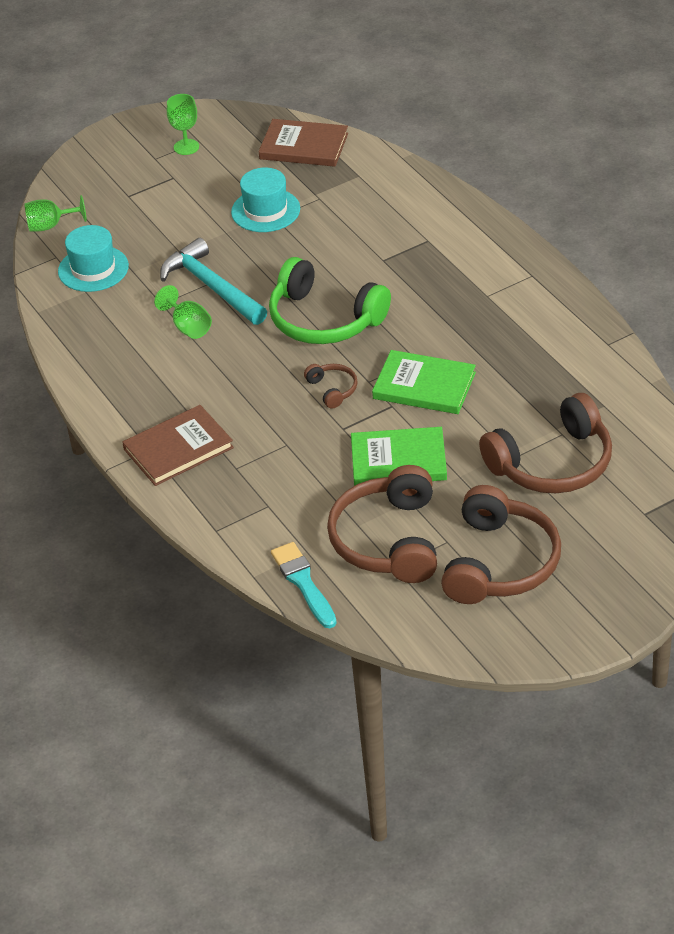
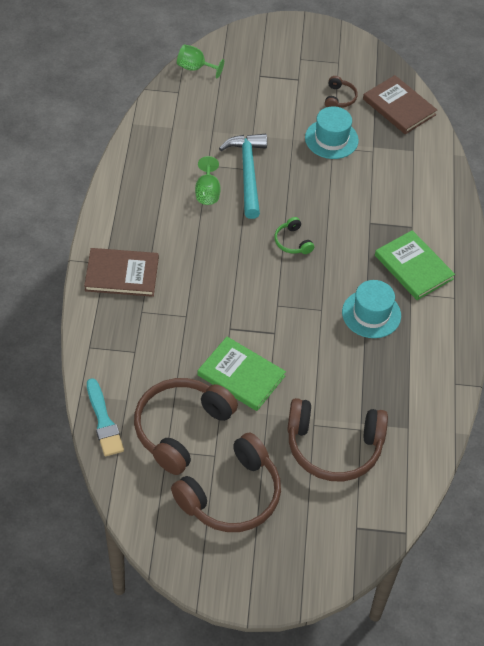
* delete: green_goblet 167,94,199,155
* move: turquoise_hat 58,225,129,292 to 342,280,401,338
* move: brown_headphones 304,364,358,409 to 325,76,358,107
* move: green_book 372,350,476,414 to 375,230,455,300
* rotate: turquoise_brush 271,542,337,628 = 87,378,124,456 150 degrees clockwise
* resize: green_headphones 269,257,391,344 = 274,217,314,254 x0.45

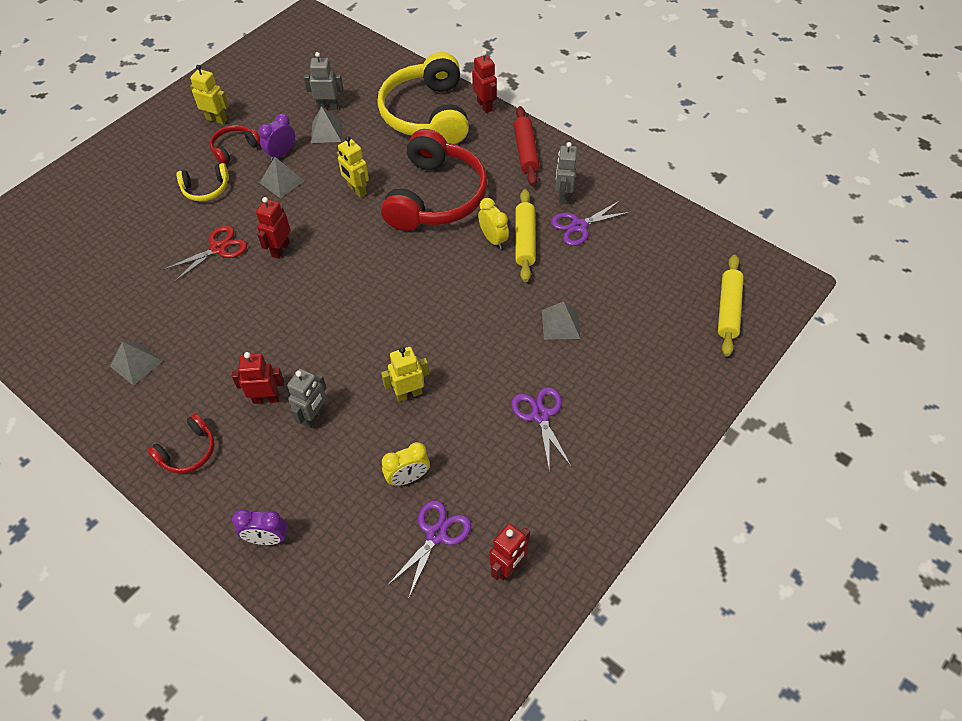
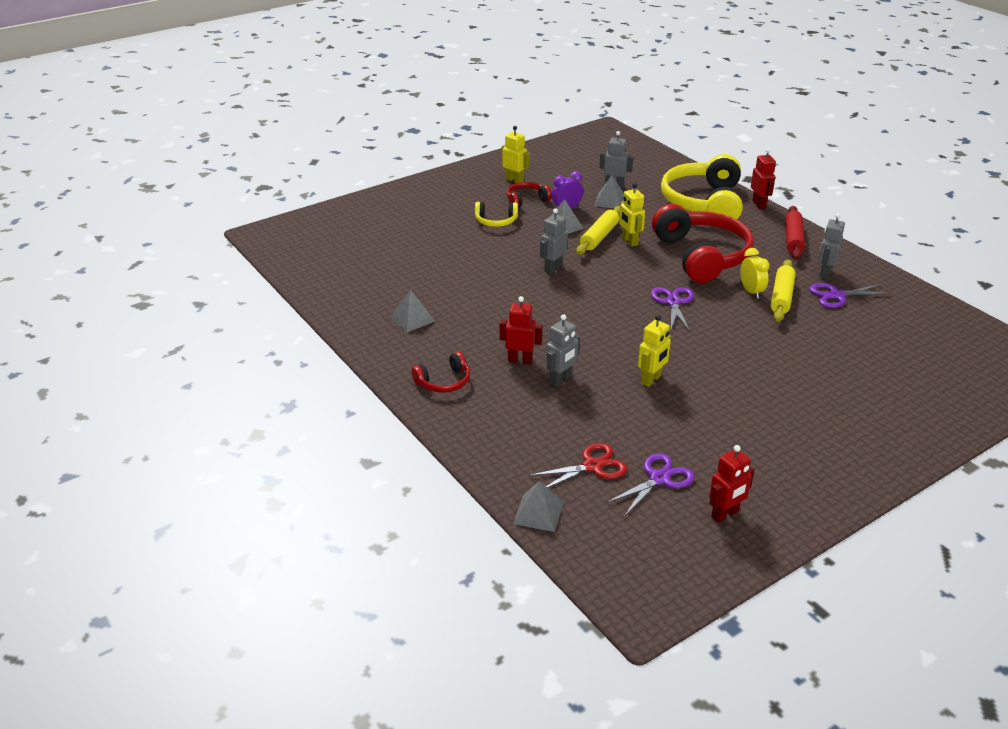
* delete: purple_clock 232,509,288,545
* delete: yellow_clock 382,442,430,486
* move: red_scissors 164,225,247,282 to 529,443,627,488
* move: purple_scissors 511,387,571,473 to 651,287,694,332
* move: grey_pyramid 542,301,580,340 to 513,481,564,532
* move: yellow_rolling_pin 718,255,744,357 to 576,206,620,255
* recolor: red_robot 256,197,291,259 to grey_robot 540,208,568,274
* rotate: red_headphones 381,129,488,231 = 652,204,754,283 45 degrees counterclockwise
* rotate: yellow_robot 381,347,429,402 = 638,315,671,387 135 degrees clockwise

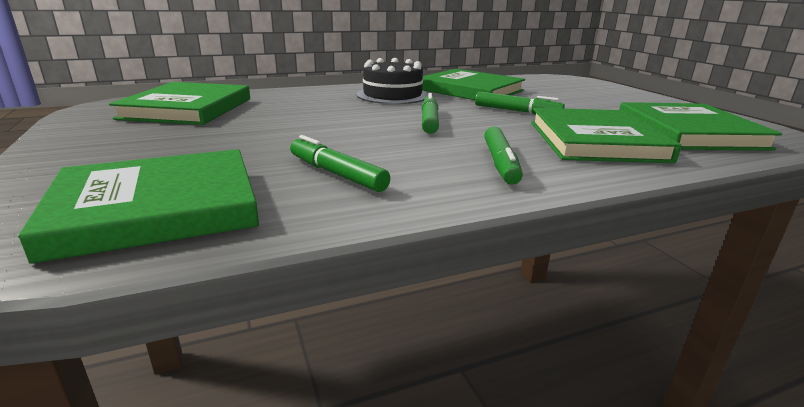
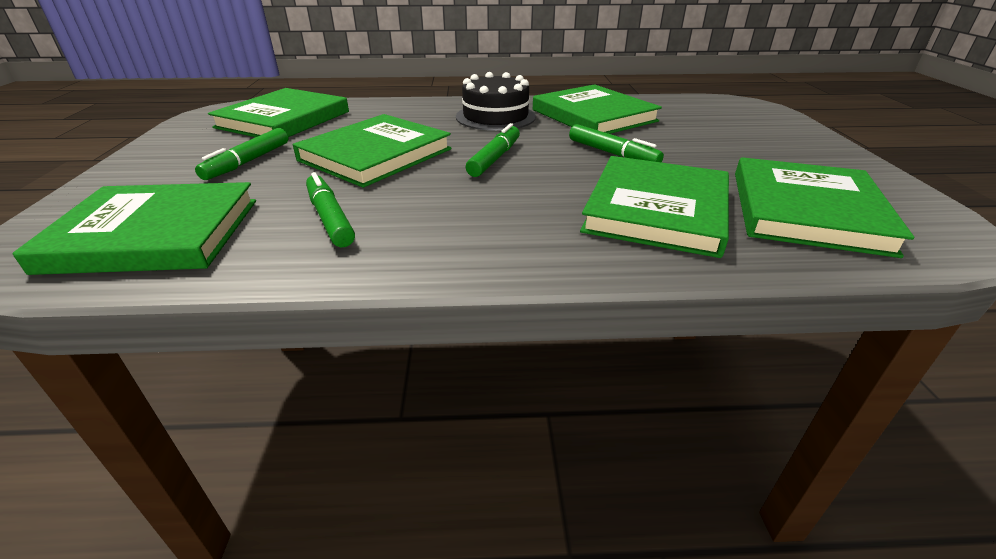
* insert: green_book 293,114,452,188
* move: green_marker 484,126,523,185 to 195,128,288,180

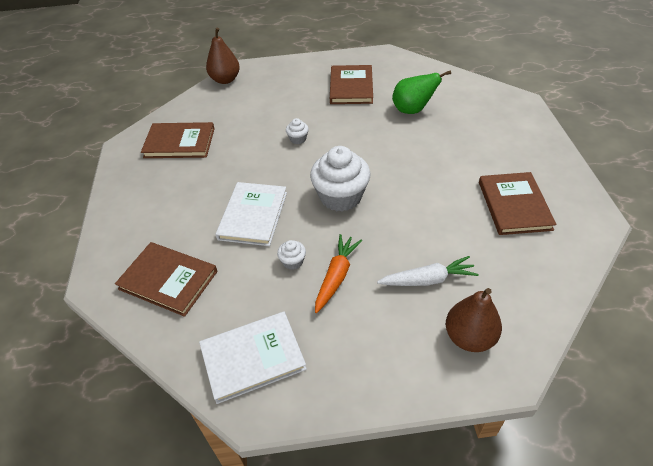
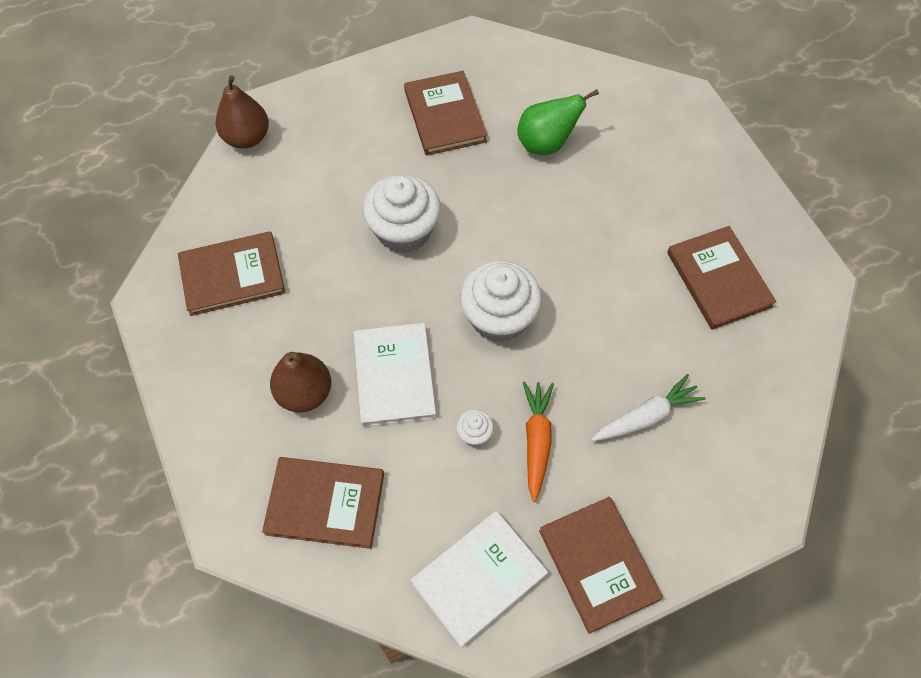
* insert: brown_book 539,497,663,634
* move: brown_pear 446,288,502,352 to 270,352,331,412
* resize: white_cupcake 286,118,309,144 = 363,174,441,253 x2.27

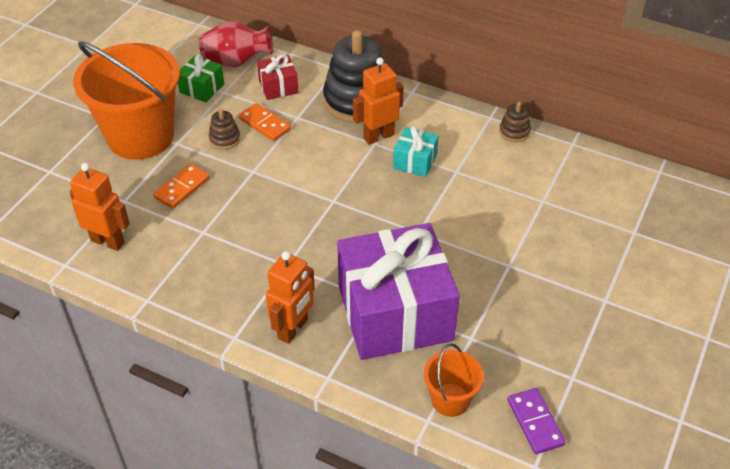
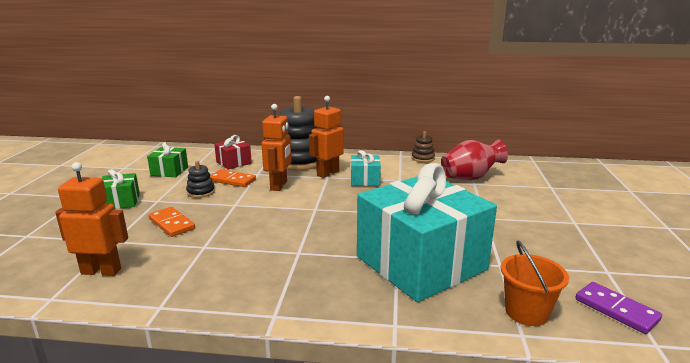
* move: red_vase 199,21,273,67 to 441,140,508,180
* move: orange_robot 266,251,315,344 to 262,104,292,191
* replace: orange_bucket 73,41,180,160 to green_gift 102,169,140,209
* recolor: brown_stacking_toy 209,109,240,150 to black_stacking_toy 186,161,215,198
* recolor: purple_gift 337,223,460,360 to turquoise_gift 357,163,497,302
* rotate: orange_domino 153,164,210,209 = 148,207,195,237 60 degrees counterclockwise

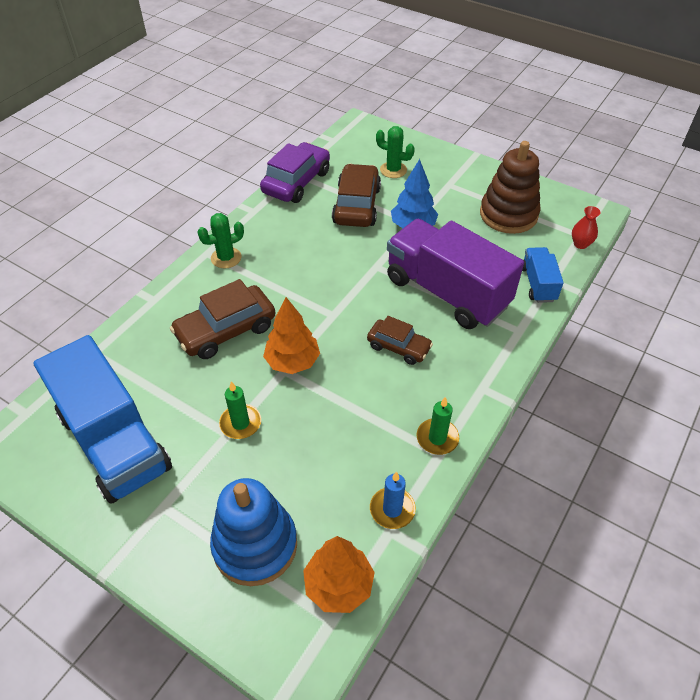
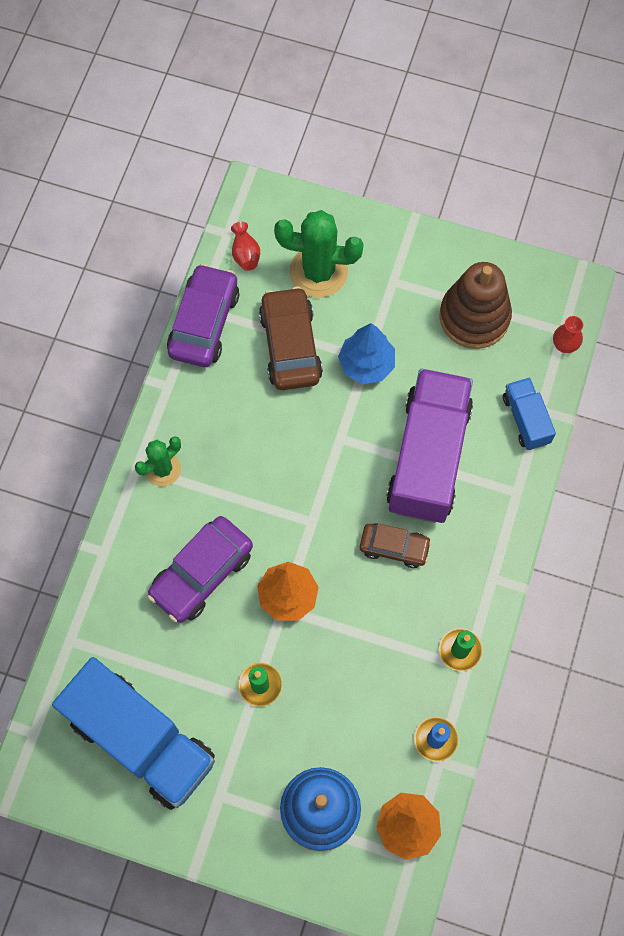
* insert: red_vase 231,222,260,271
* recolor: brown_car 170,279,275,359 to purple_car 147,516,253,623
* rotate: purple_truck 387,219,524,329 = 386,368,473,523 75 degrees clockwise
* resize: green_cactus 376,126,415,178 = 274,210,364,298 x1.68

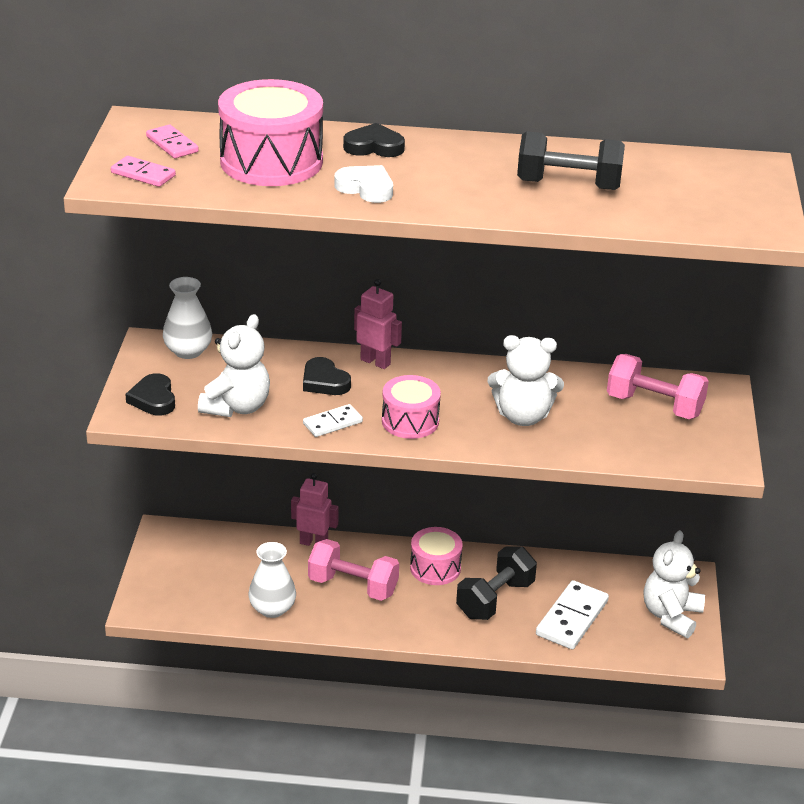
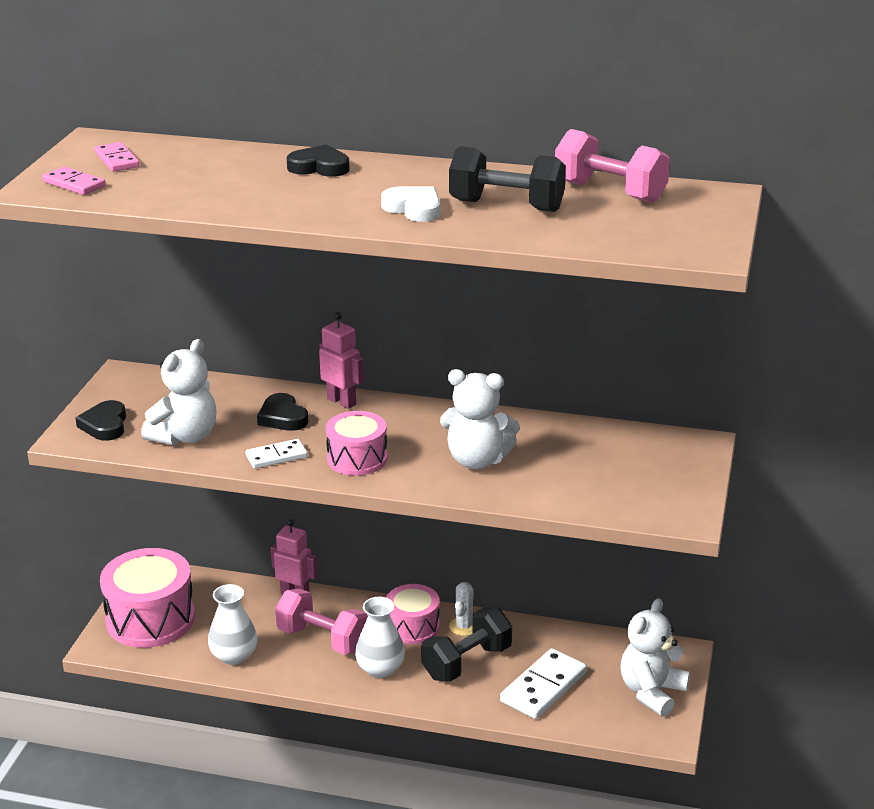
* insert: white_cactus 449,582,474,636
* move: white_vase 163,277,212,359 to 355,597,405,678
* move: pink_drum 218,79,323,186 to 100,548,195,648
* move: white_heart 334,165,393,203 to 381,186,440,222
* move: pink_dumbbell 607,354,709,419 to 555,129,670,203

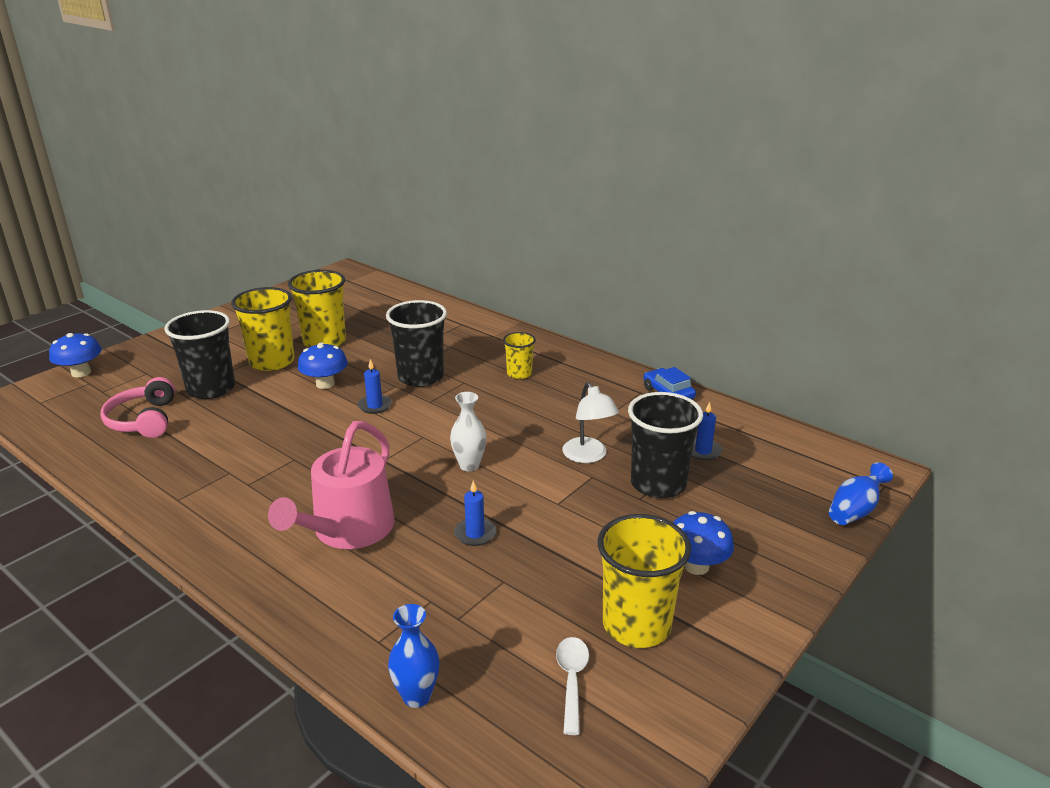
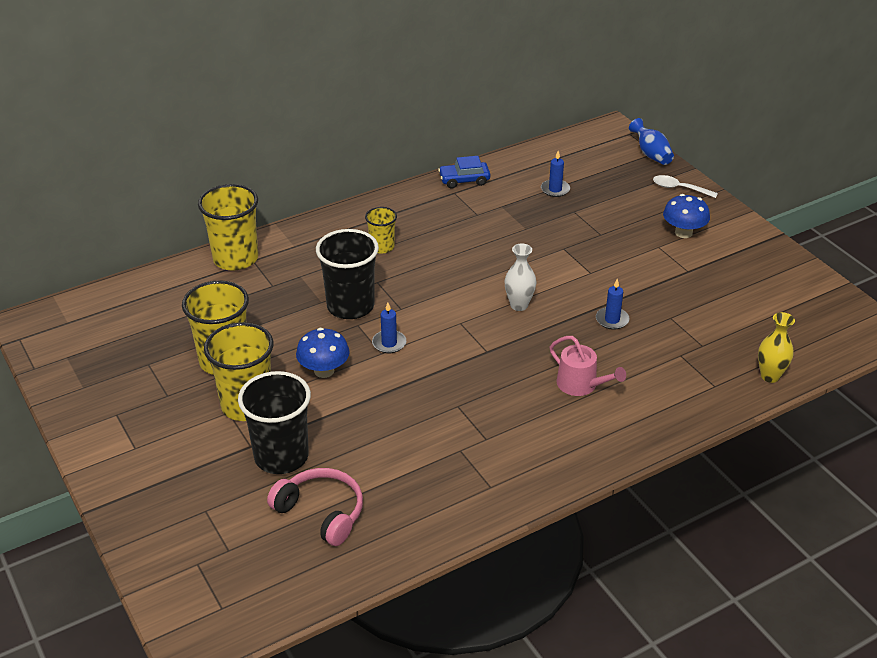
* delete: blue_mushroom 49,333,102,377
* delete: white_lamp 562,382,619,463
* delete: black_cup 628,392,703,498
* move: white_spoon 556,637,589,735 to 653,175,718,198
* move: yellow_cup 597,514,691,648 to 198,184,258,270
* recolor: blue_vase 388,604,440,708 to yellow_vase 758,312,795,383
* rotate: pink_headphones 100,377,175,438 = 267,468,363,546 150 degrees counterclockwise
* resize: pink_watering_can 268,421,394,549 = 550,336,626,396 x0.59

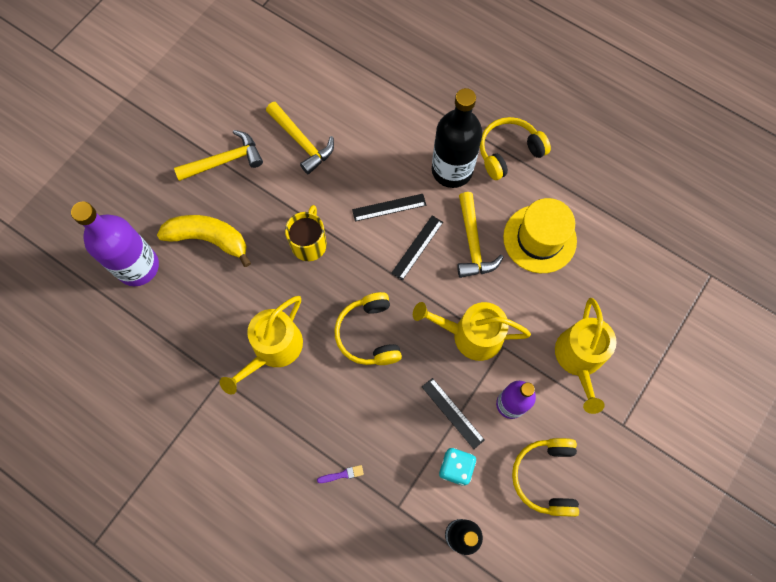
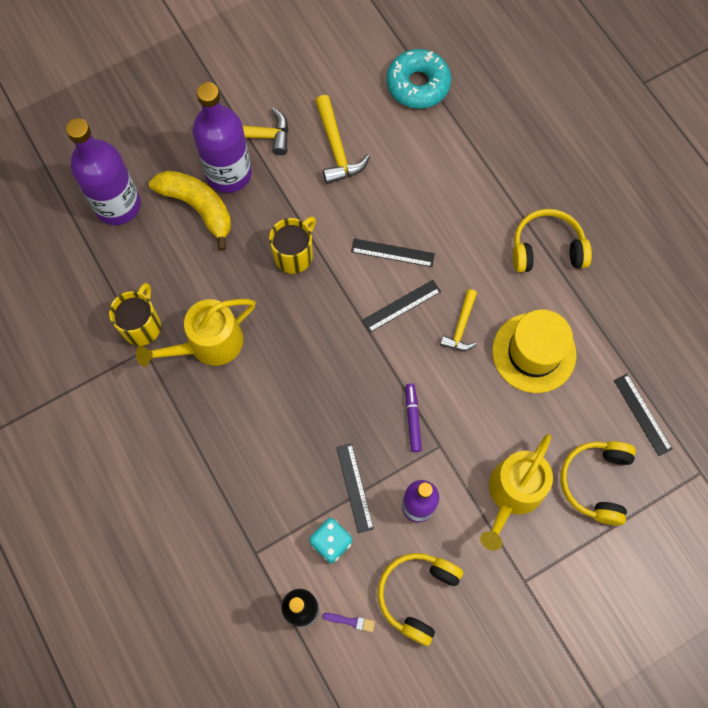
* delete: black_bottle 432,88,483,188
* insert: yellow_mug 109,283,161,346
* insert: purple_bottle 192,82,252,193
* insert: turquoise_donut 386,49,451,109
* insert: black_ruler 614,374,672,456
* move: purple_brush 317,465,364,483 to 322,613,375,632
* move: yellow_headphones 334,292,402,365 to 560,441,636,526
* replace: yellow_watering_can 413,302,531,361 to purple_marker 406,383,422,452
* resize: yellow_hammer 457,192,504,278 = 440,289,477,351 x0.66

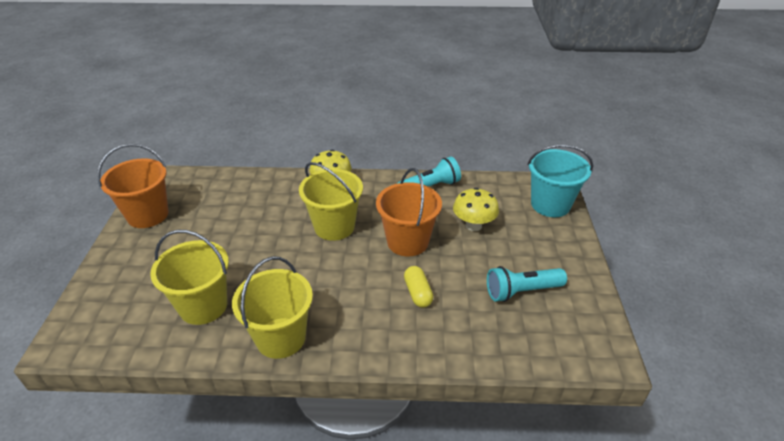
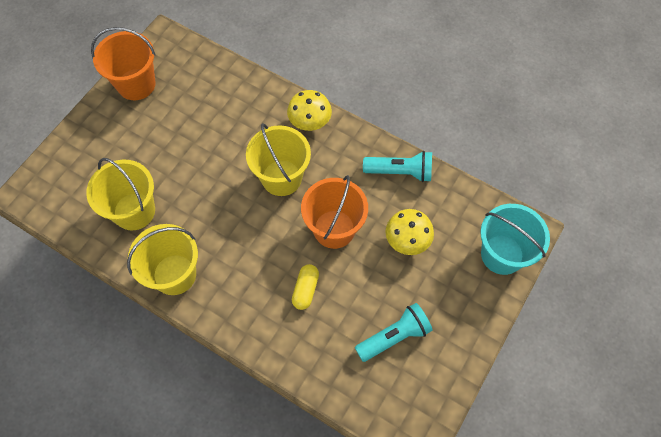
* rotate: turquoise_flashlight 487,266,567,302 = 355,303,433,362 135 degrees clockwise

